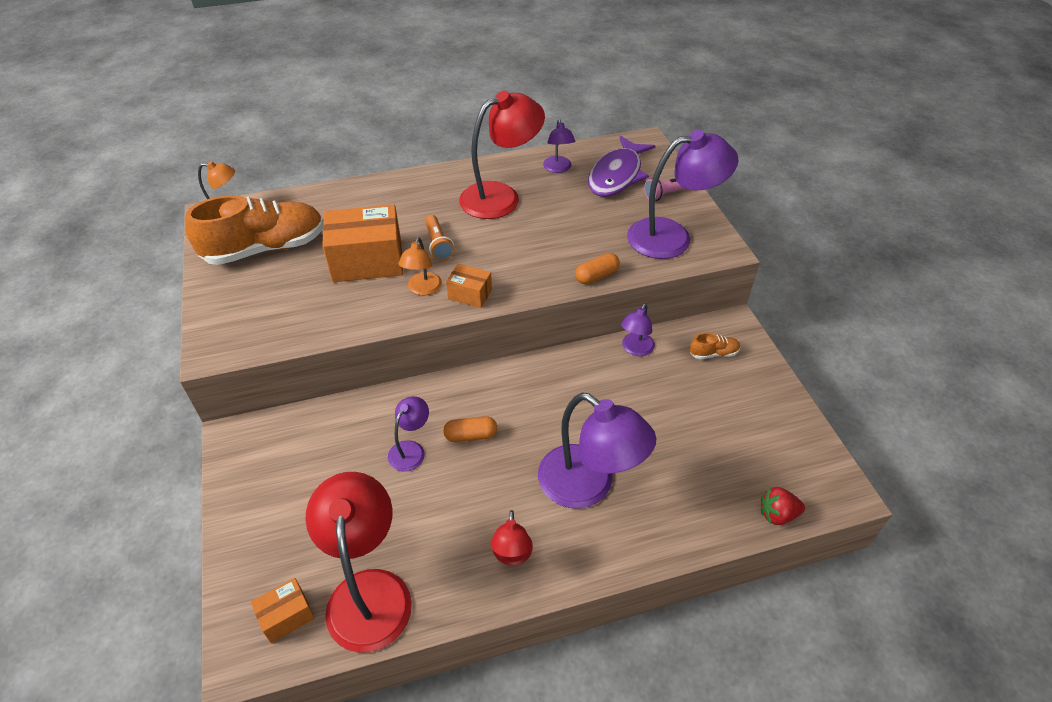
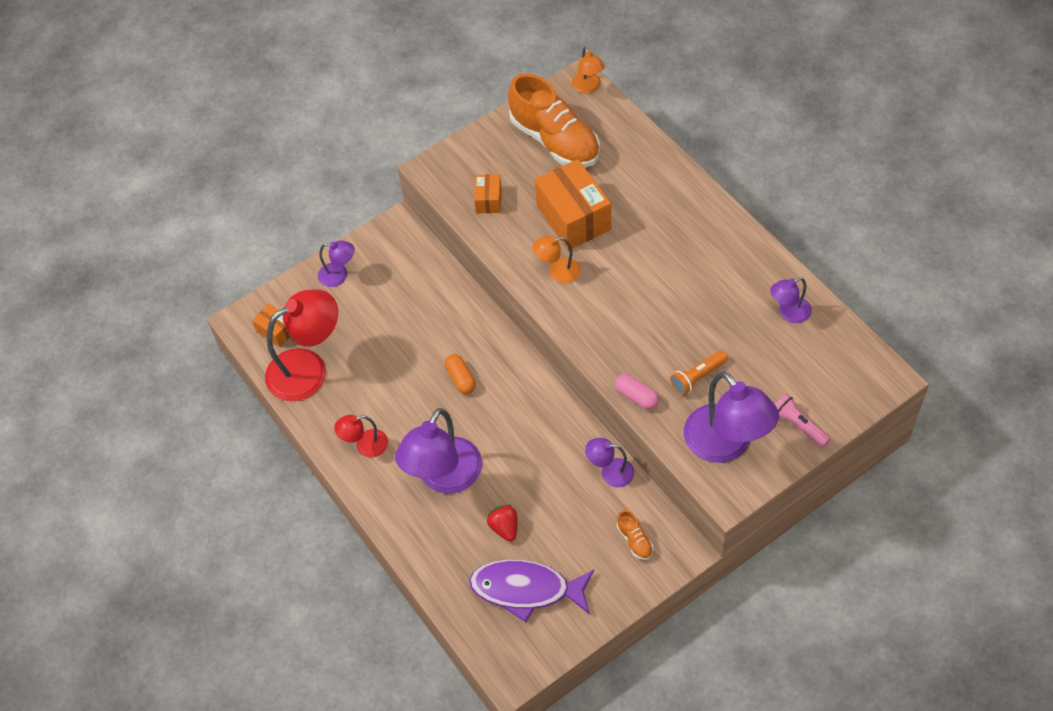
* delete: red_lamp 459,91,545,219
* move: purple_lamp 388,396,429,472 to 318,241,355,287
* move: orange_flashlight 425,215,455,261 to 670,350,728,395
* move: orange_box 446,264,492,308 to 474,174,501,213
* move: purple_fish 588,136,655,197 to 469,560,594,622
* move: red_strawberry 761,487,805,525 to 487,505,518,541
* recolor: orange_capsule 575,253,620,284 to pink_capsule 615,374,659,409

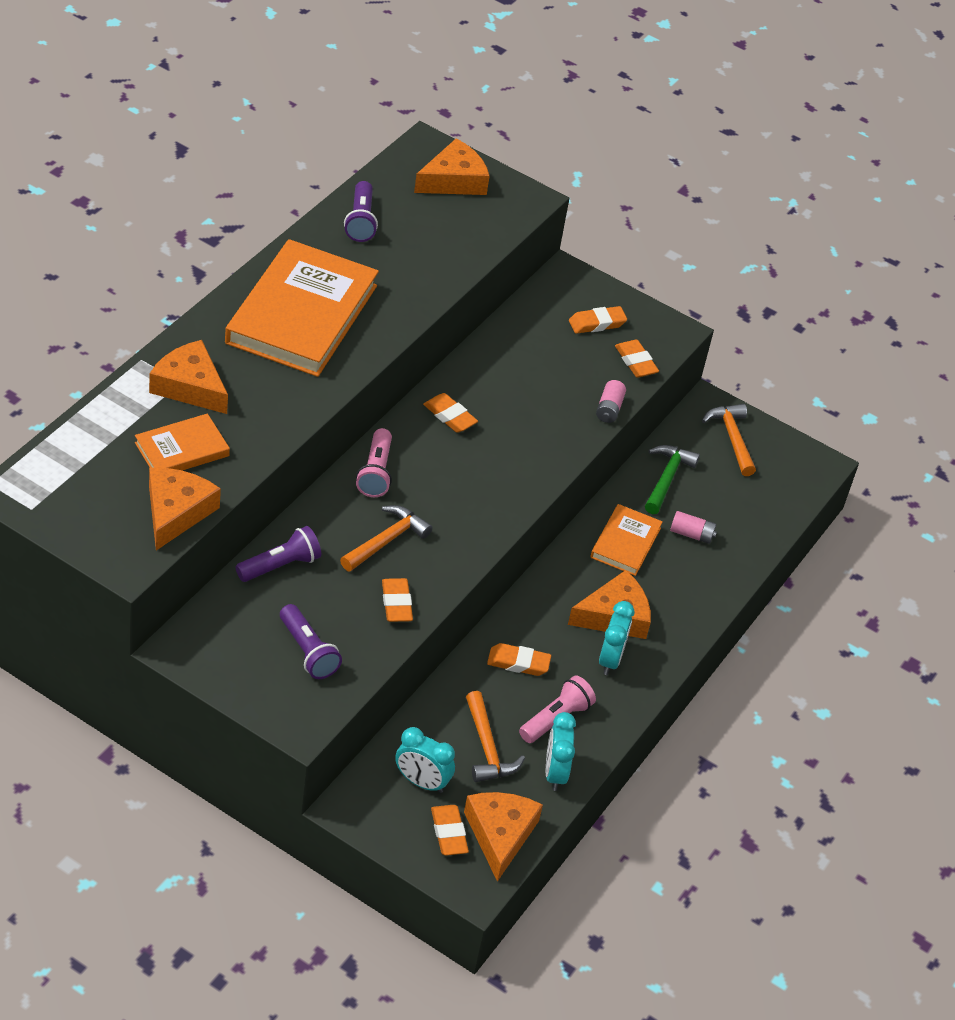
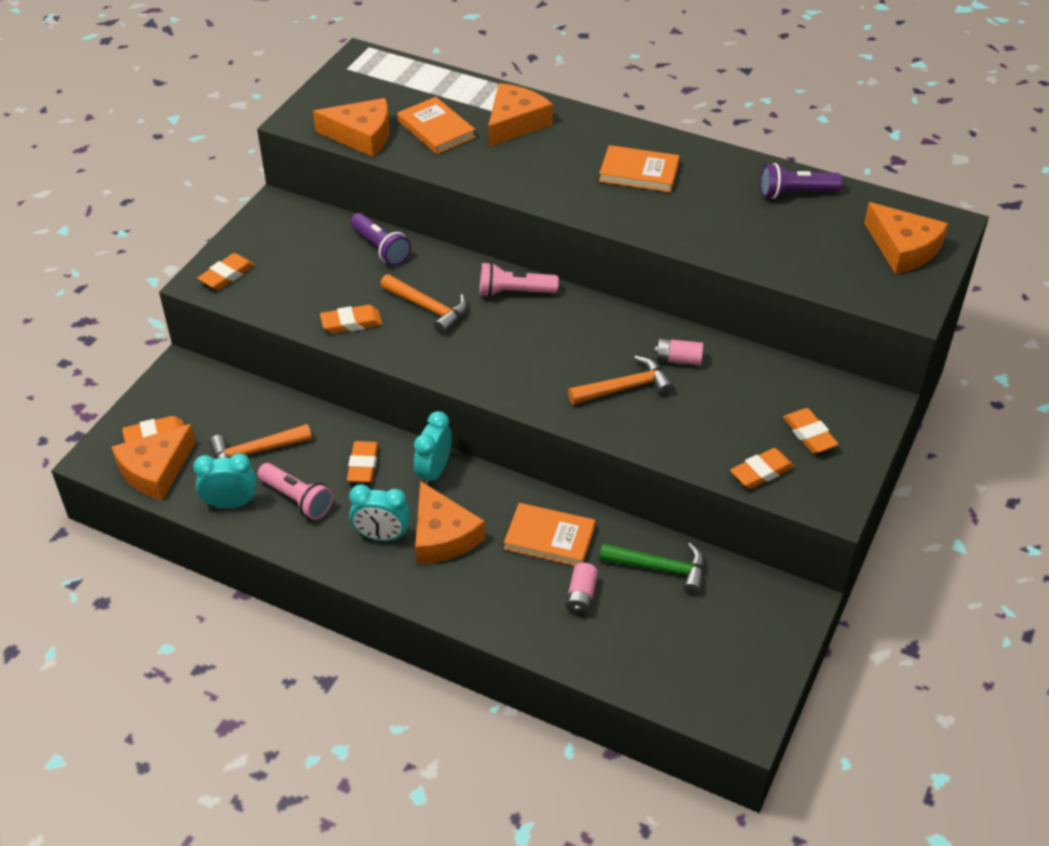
* delete: purple_flashlight 280,604,342,679
* move: turquoise_clock 395,727,455,793 to 414,411,452,486
* move: orange_eraser 423,393,478,433 to 198,253,255,290
* move: pink_battery 596,380,626,423 to 655,338,703,365
* move: orange_hammer 702,404,756,476 to 568,355,674,405
* rotate: orange_cheese 464,792,543,882 = 111,424,196,500 135 degrees clockwise
* resize: orange_book 225,239,379,377 = 599,145,679,192 x0.50

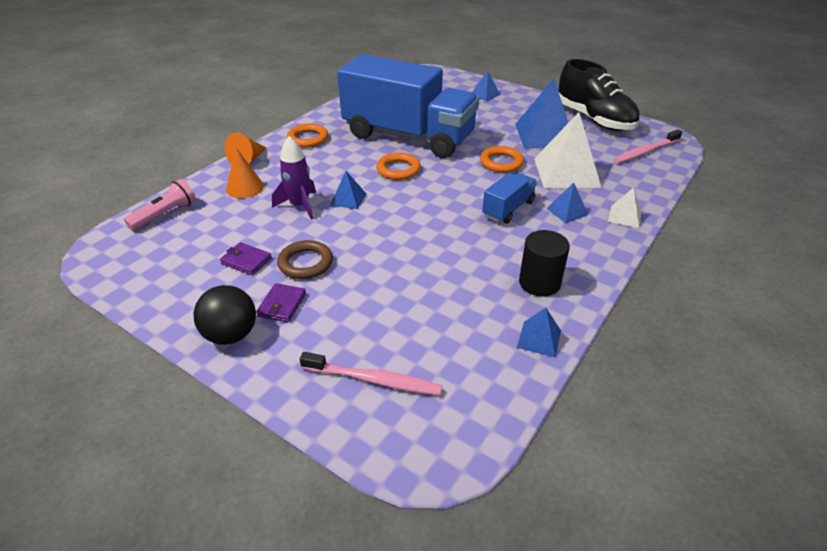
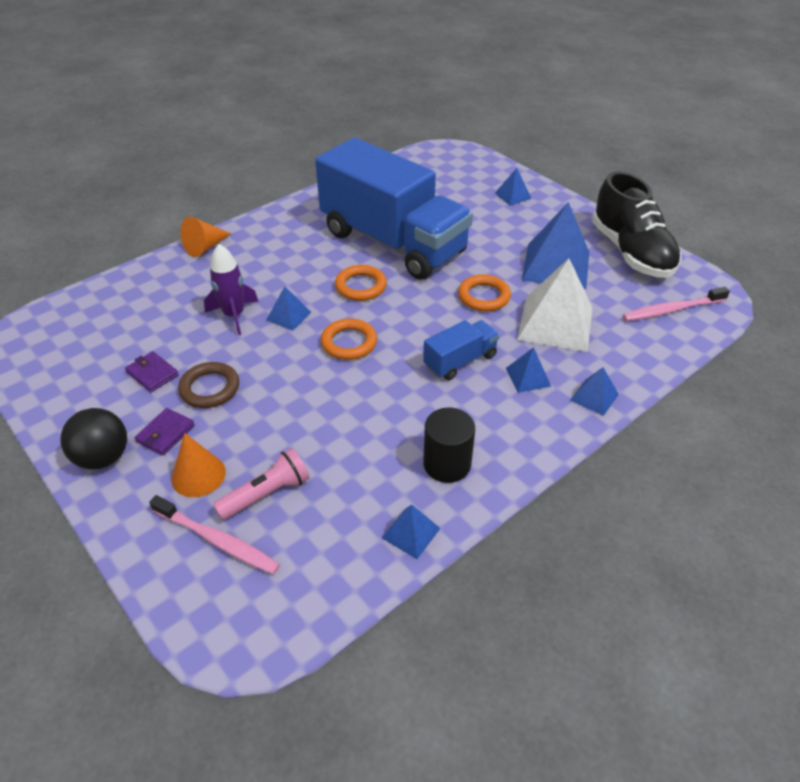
* move: pink_flashlight 124,179,196,231 to 213,448,310,520
* move: orange_cone 226,148,264,198 to 171,433,226,497
* move: orange_ring 287,124,328,148 to 321,318,377,360
* recolor: white_pyramid 608,187,641,228 to blue_pyramid 570,367,619,416

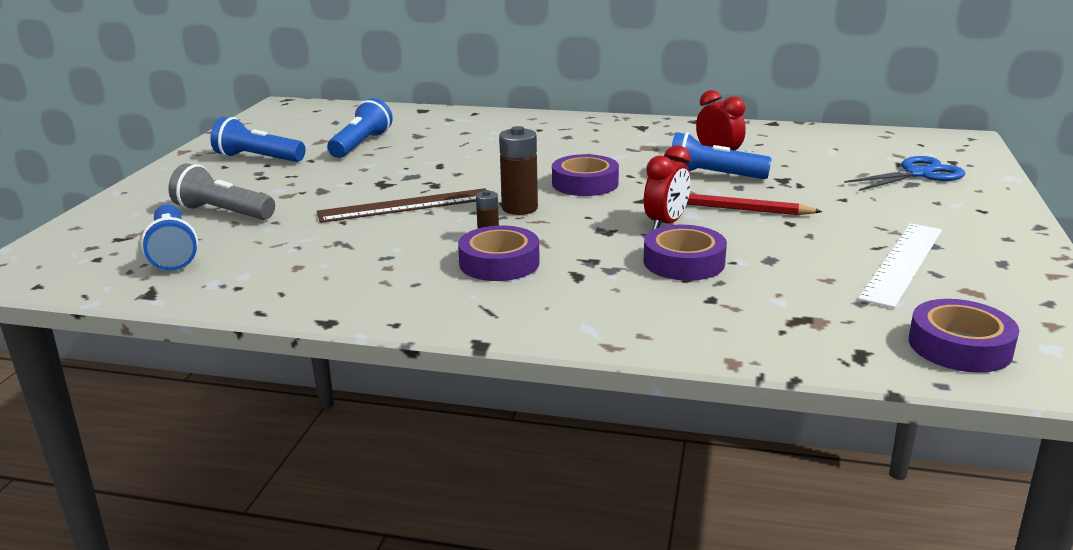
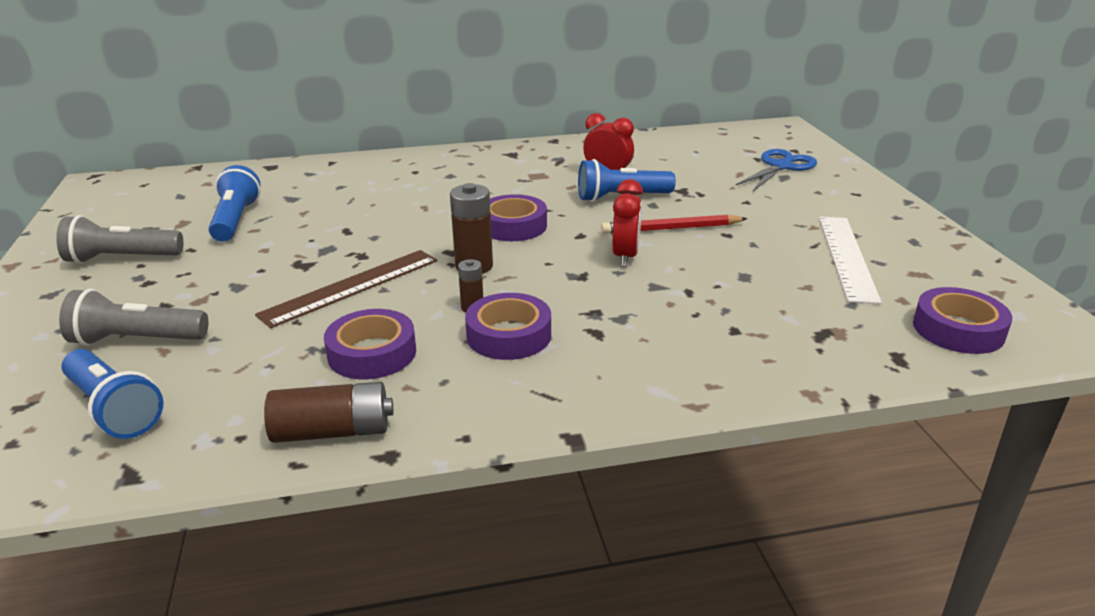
* insert: brown_battery 264,382,393,443
* move: purple_tape 644,225,727,281 to 324,309,416,379
* recolor: blue_flashlight 210,117,306,162 to grey_flashlight 56,215,183,264

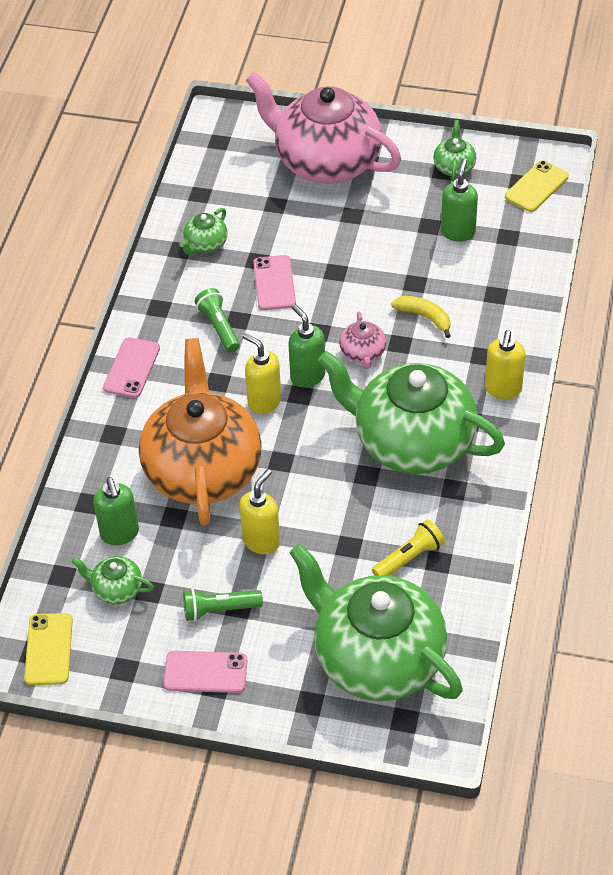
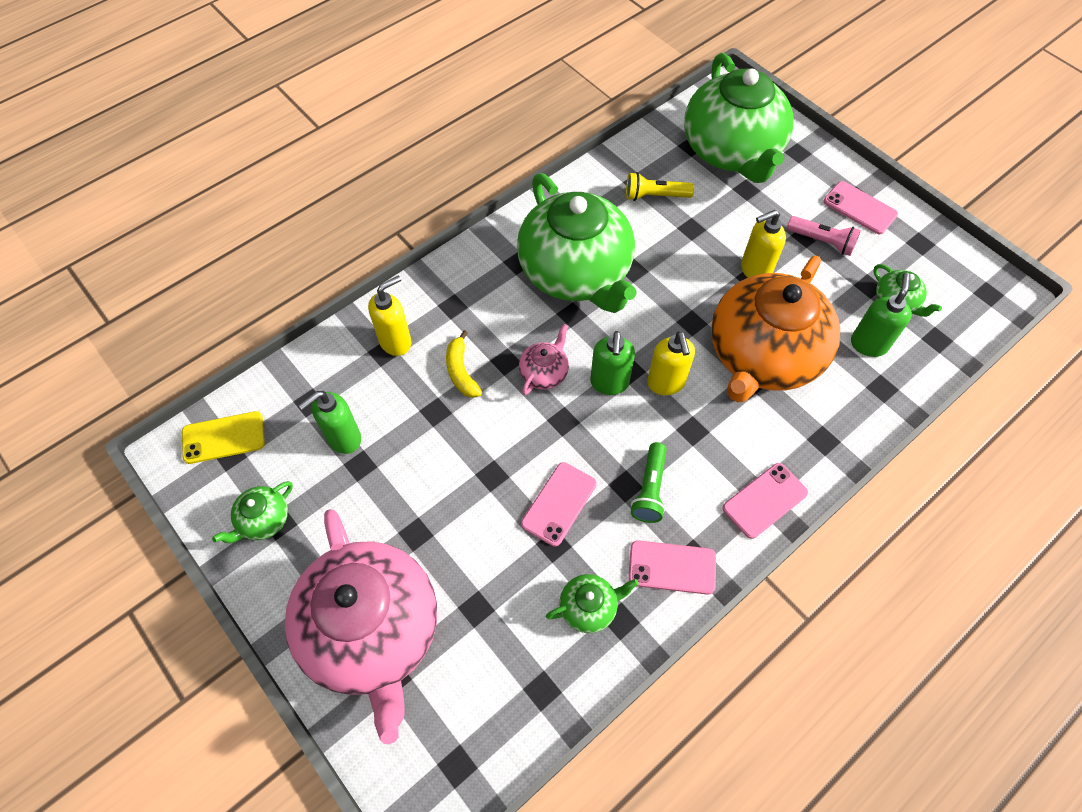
* delete: yellow_phone 24,613,73,685
* insert: pink_phone 628,540,716,595
* move: yellow_soap_dispenser 485,330,526,399 to 368,275,412,356
* recolor: green_flashlight 183,589,263,621 to pink_flashlight 787,216,861,256

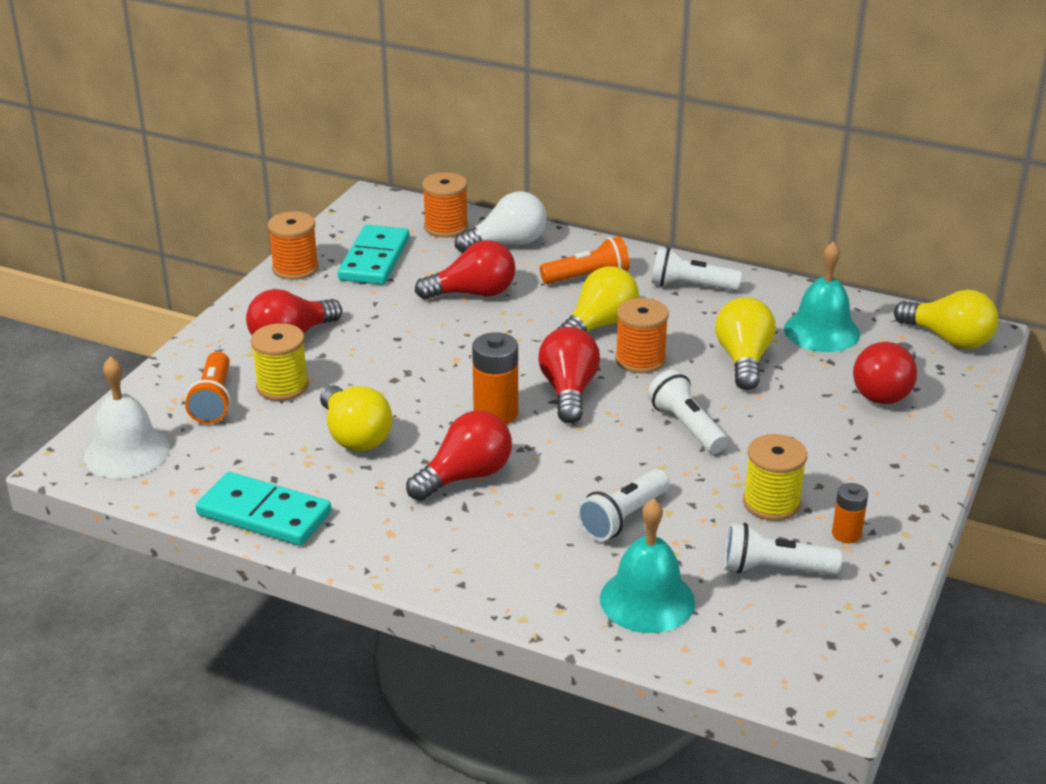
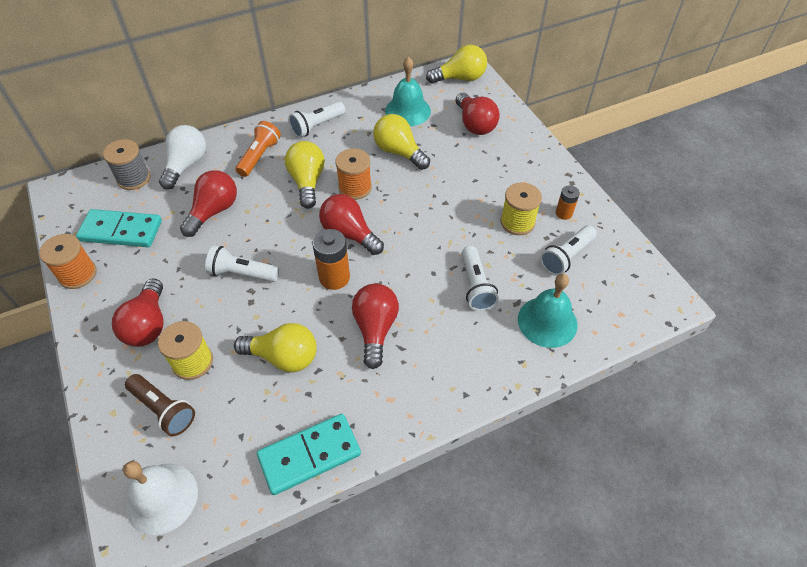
* move: white_flashlight 648,370,728,454 to 205,245,279,282
* recolor: orange_flashlight 185,352,231,424 to brown_flashlight 125,374,195,436
* recolor: orange_spool 422,172,468,237 to grey_spool 103,139,150,190
* rotate: turquoise_domino 338,225,410,285 = 76,209,162,247 45 degrees counterclockwise

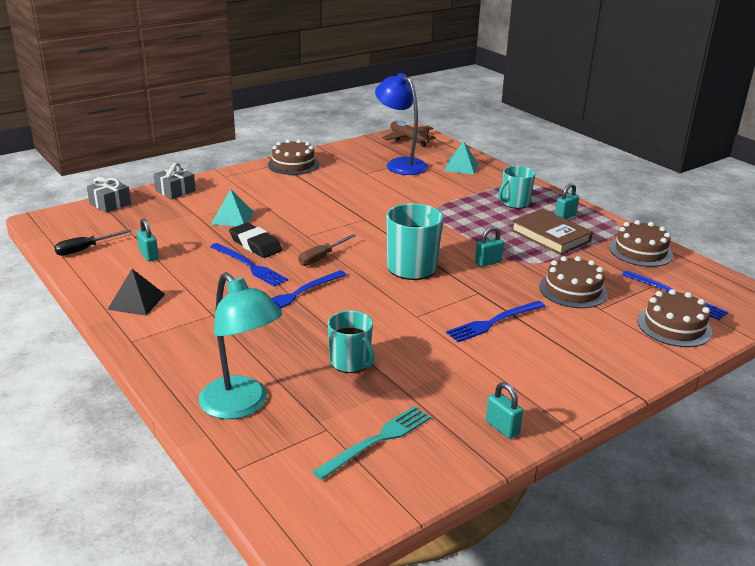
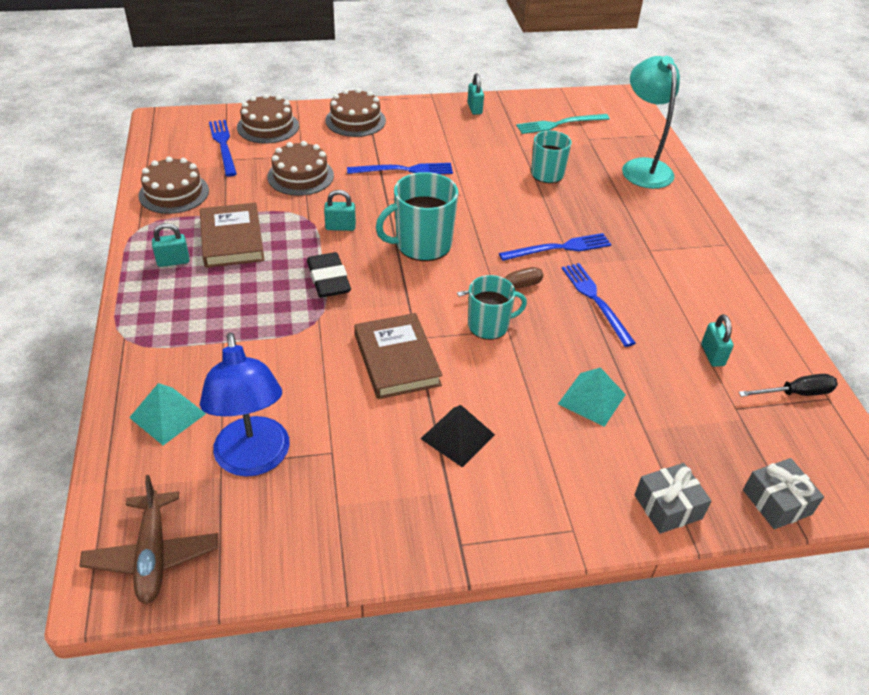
* insert: brown_book 355,313,443,399
* move: black_pyramid 107,269,165,316 to 420,405,495,468
* move: black_eraser 229,223,282,258 to 307,252,351,298
* move: brown_cake 268,139,319,175 to 325,88,386,137
* move: turquoise_mug 499,166,535,209 to 468,275,527,340

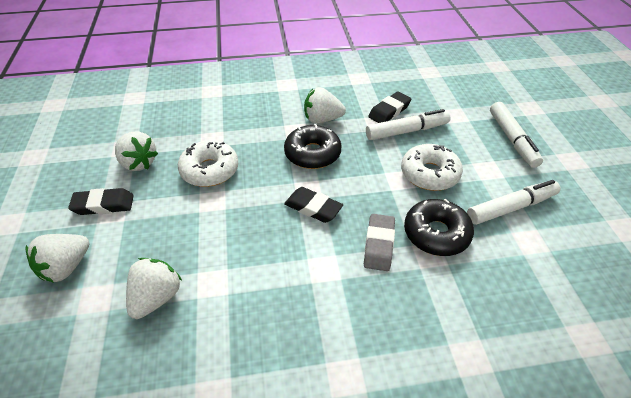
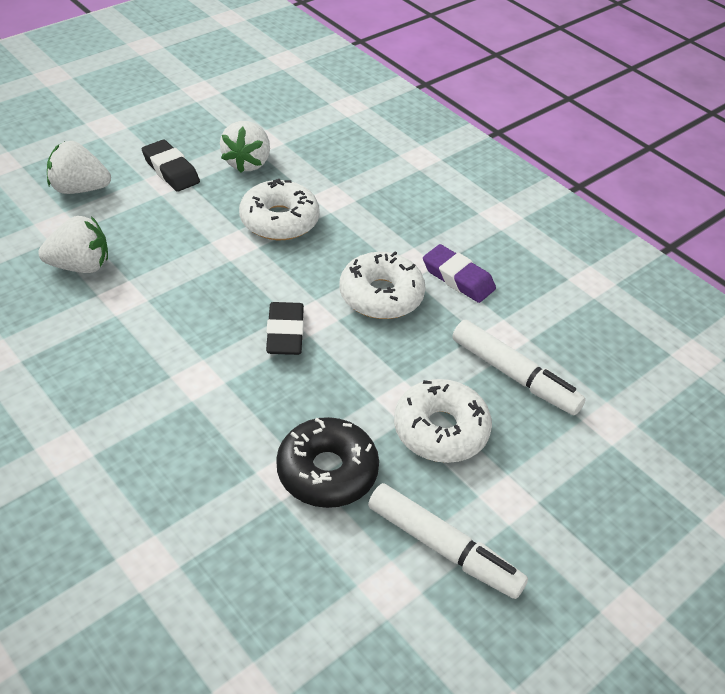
* delete: grey_eraser 364,214,395,271
* delete: black_eraser 368,91,411,123
* delete: white_marker 490,102,543,168
* replace: white_strawberry 304,87,346,124 to purple_eraser 423,244,496,303
* recolor: black_donut 284,124,342,169 to white_donut 340,252,426,319

